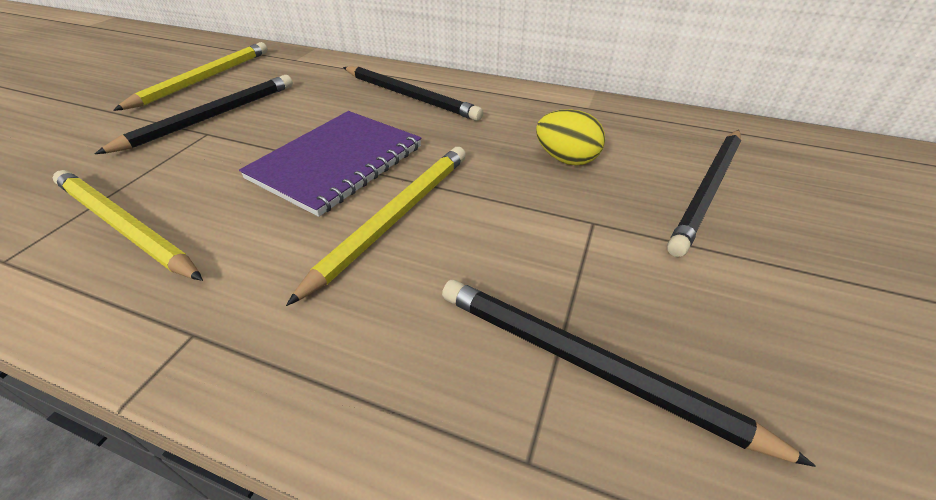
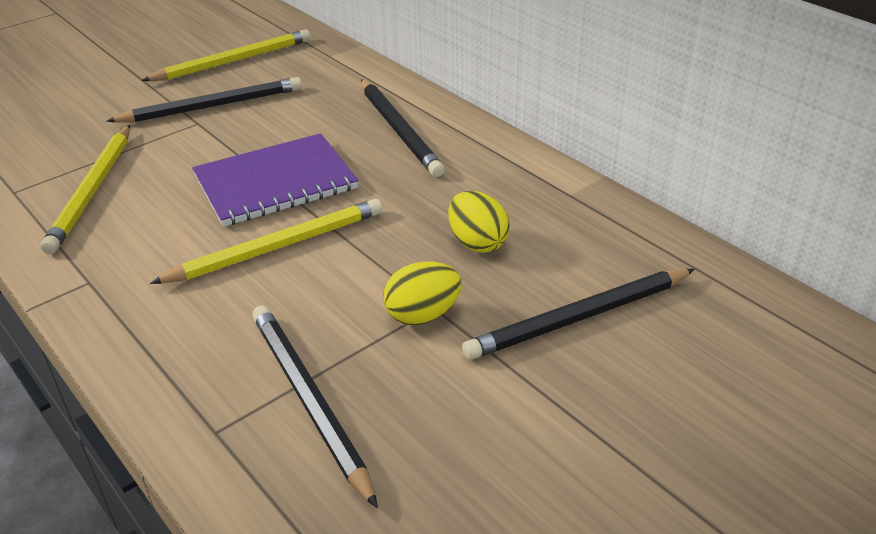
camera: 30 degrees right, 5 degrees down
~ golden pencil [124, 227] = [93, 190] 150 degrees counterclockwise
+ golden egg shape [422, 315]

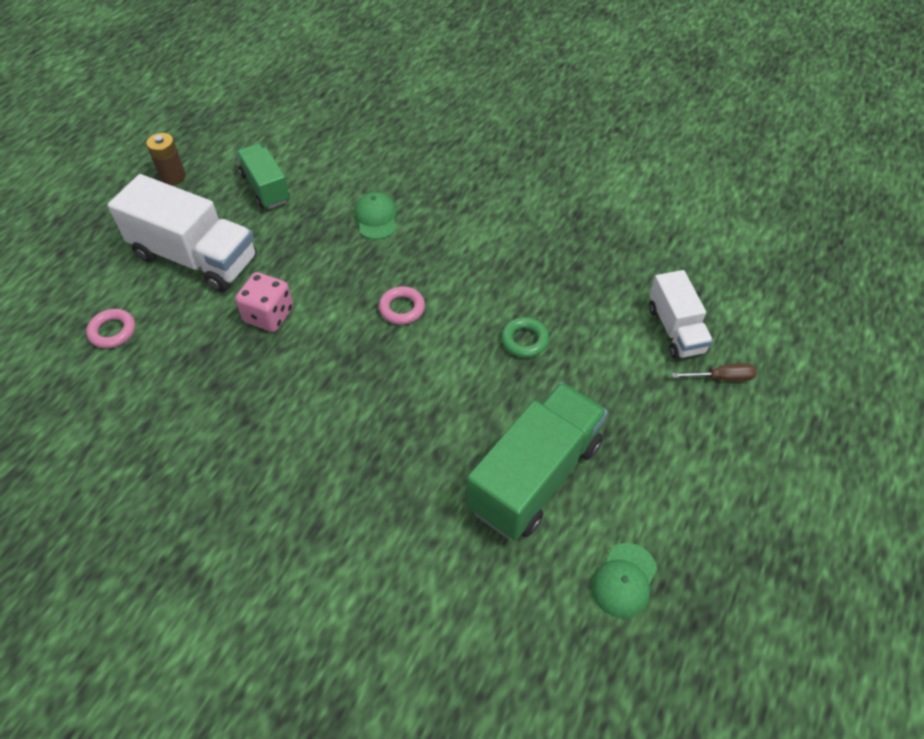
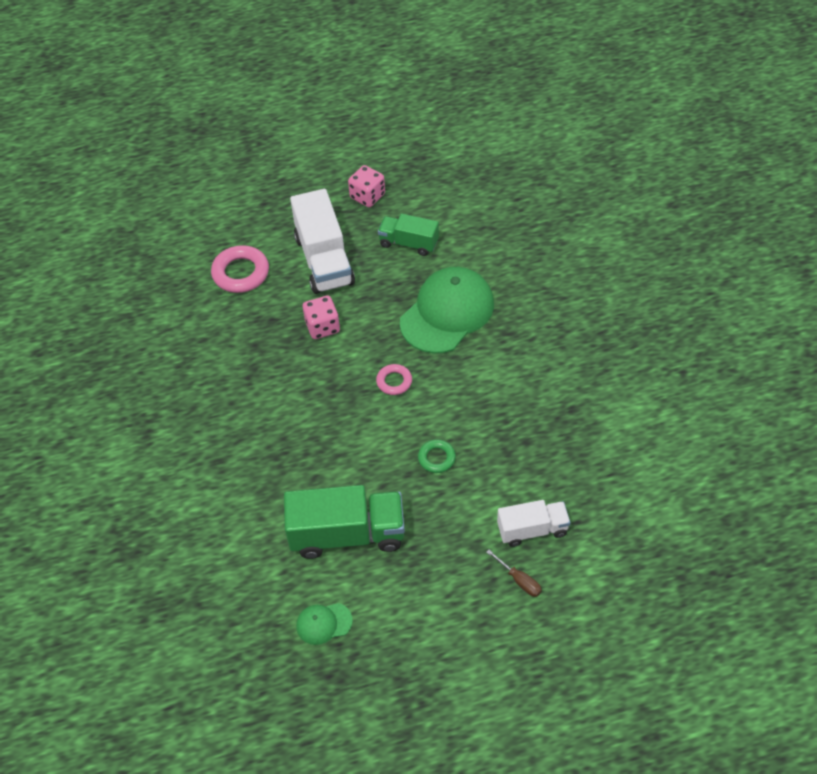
camera: 50 degrees right, 0 degrees up
~ rosy ring [112, 331] = [241, 273] x1.72
~ dark brown power cell [173, 177] to rosy die [367, 196]
~ leaf-green lorry [266, 188] = [409, 243] 90 degrees counterclockwise
~ leaf-green baseball cap [376, 218] = [447, 313] x2.24
~ white lorry [675, 329] = [532, 530] 135 degrees counterclockwise

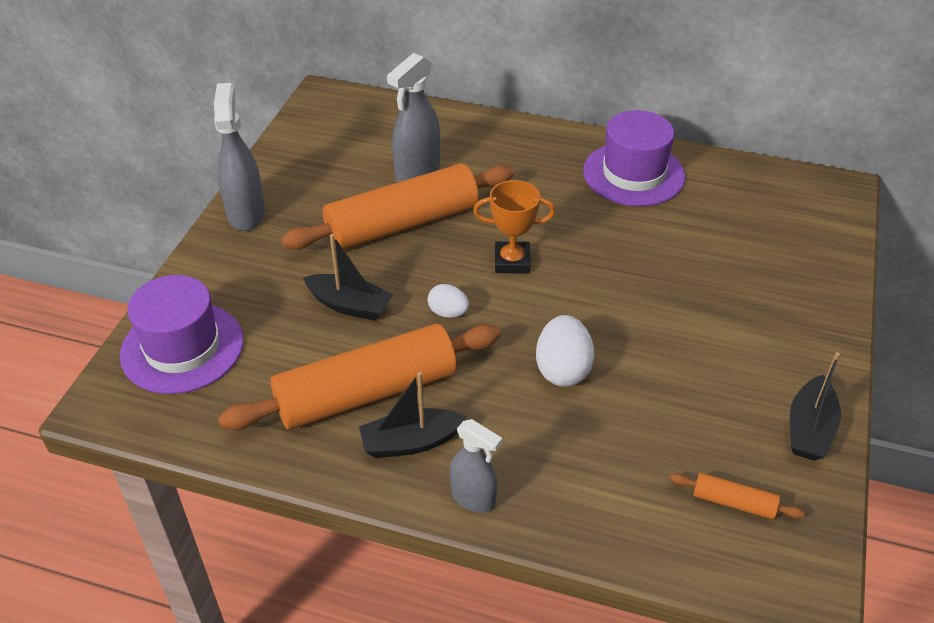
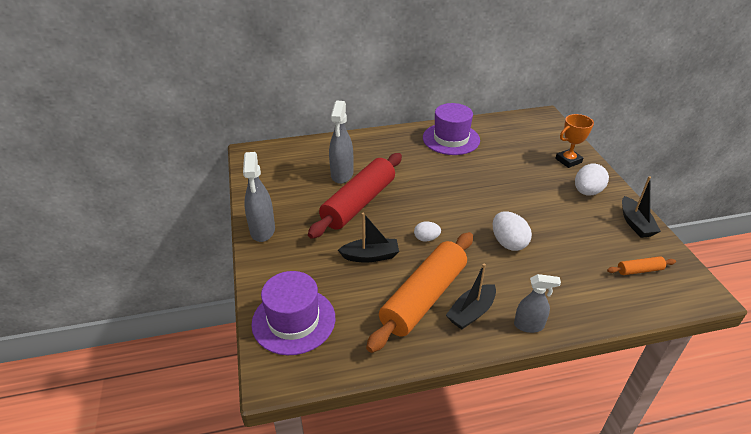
camera: 30 degrees left, 5 degrees down
~ grey spray bottle [246, 213] = [262, 230] 150 degrees counterclockwise
~ orange rolling pin [402, 224] to red rolling pin [359, 203]
~ orange award cup [512, 261] to [568, 160]
+ white egg shape [587, 192]

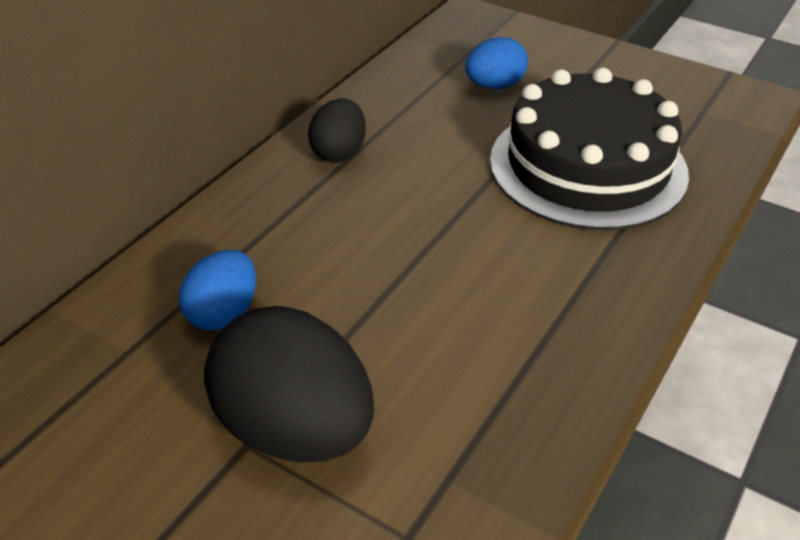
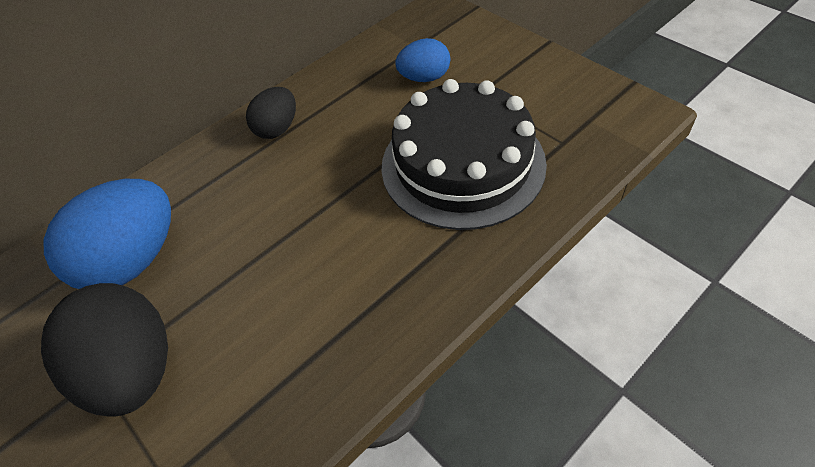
camera: 20 degrees right, 10 degrees up
~ blue egg shape [224, 313] = [133, 260] x1.80

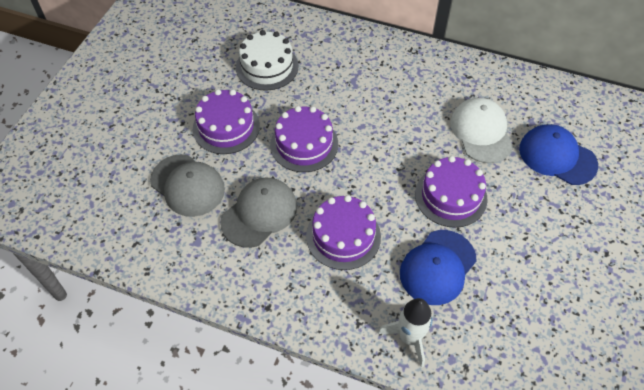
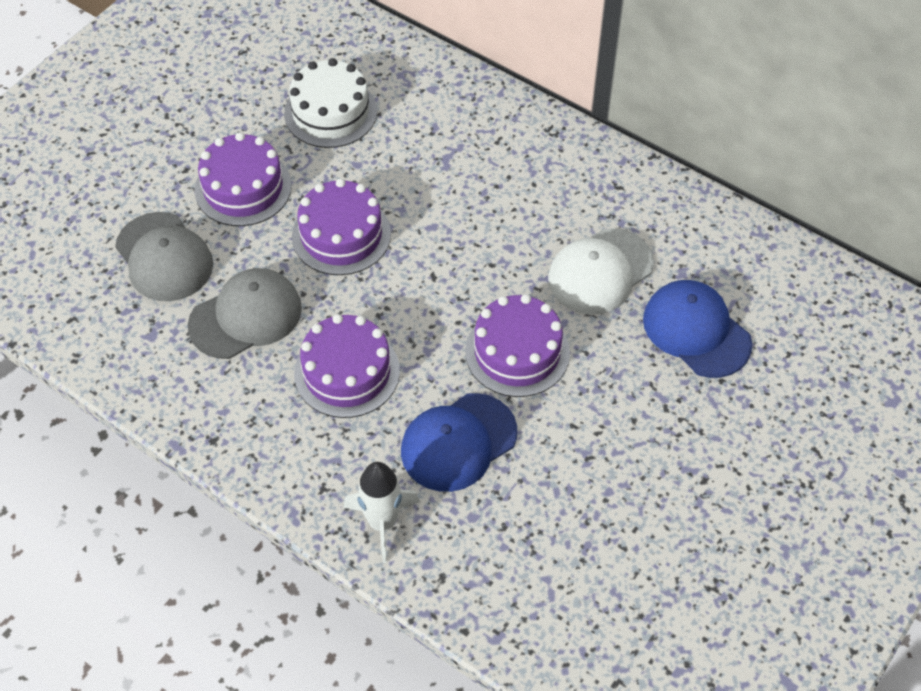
camera: 15 degrees right, 0 degrees up
~ white baseball cap [481, 132] = [600, 272] 135 degrees counterclockwise

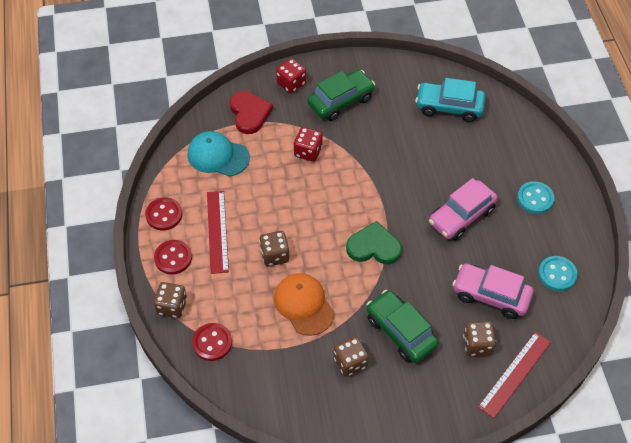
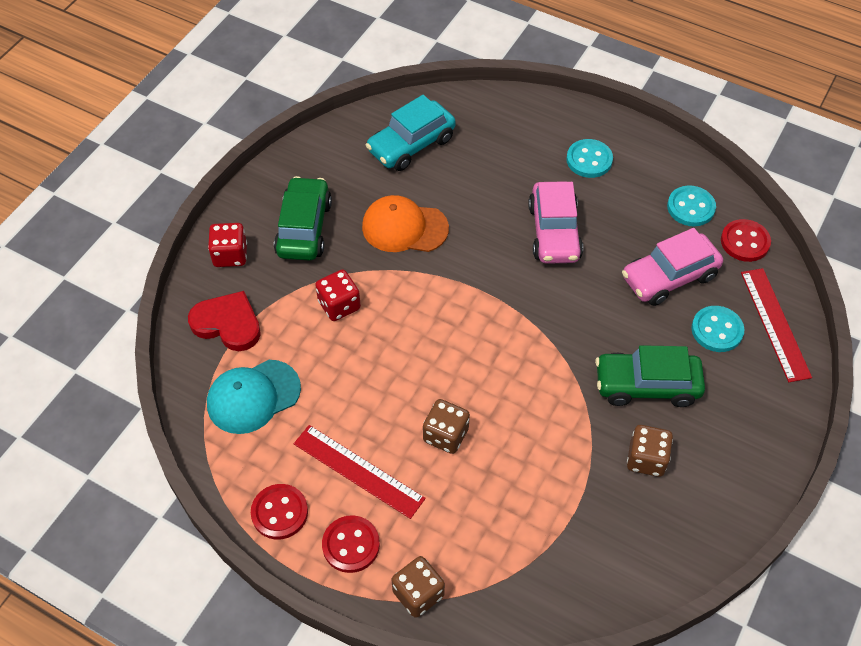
camera: 50 degrees left, 0 degrees up
~ orange baseball cap [304, 305] to [404, 227]
~ dark brown die [477, 345] to turquoise shirt button [717, 330]
~ red shirt button [212, 342] to [745, 242]
- leaf-green heart [374, 247]

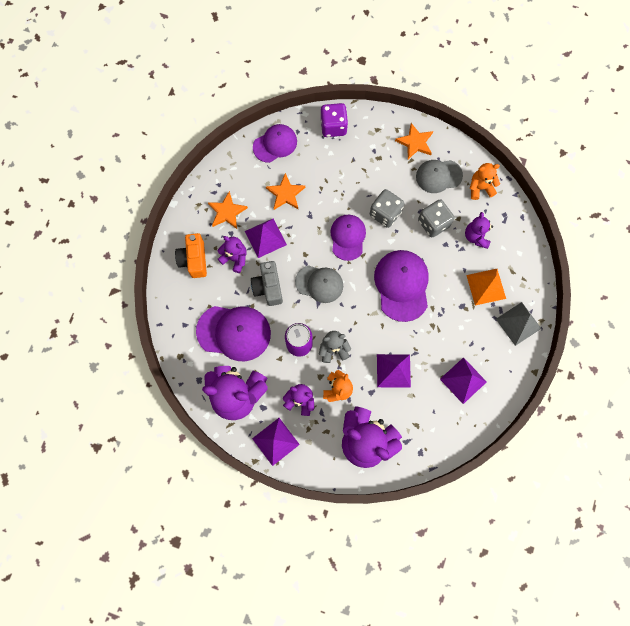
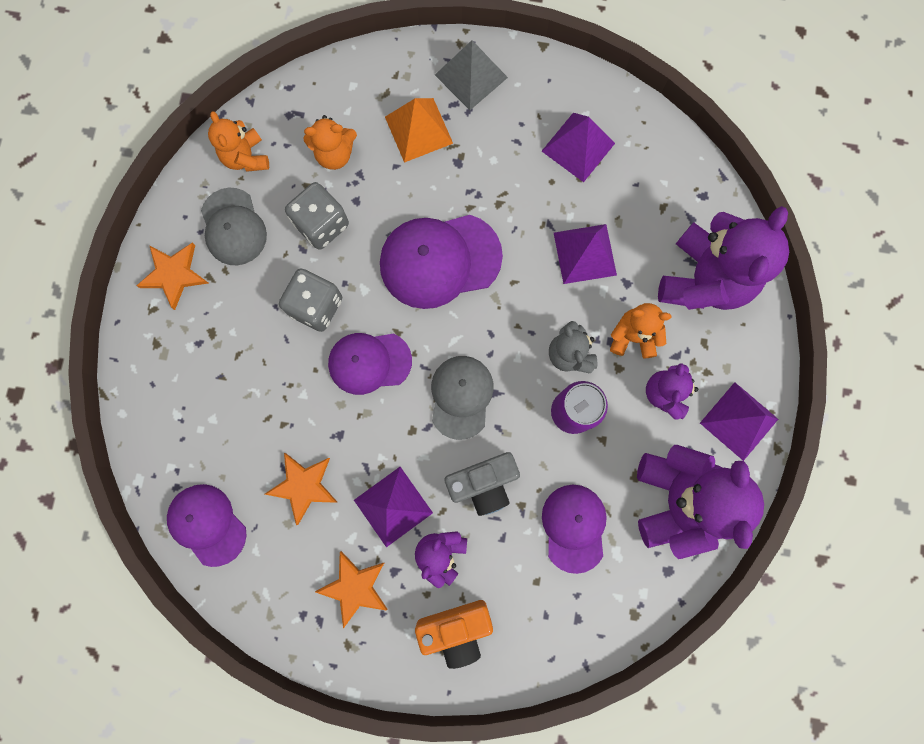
camera: 100 degrees left, 5 degrees up
~ purple teddy [476, 236] to orange teddy [335, 154]
~ purple baseball cap [234, 332] = [574, 527] x0.66
- purple die [333, 127]

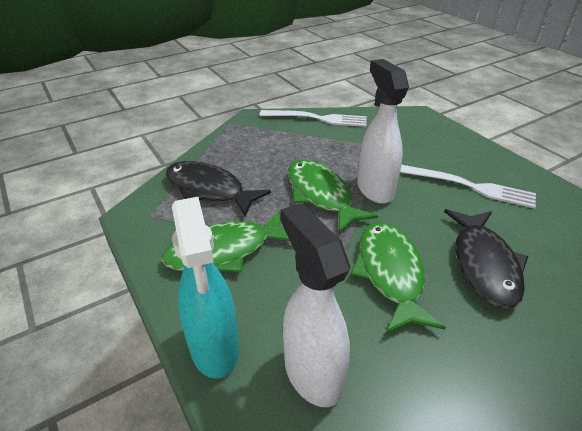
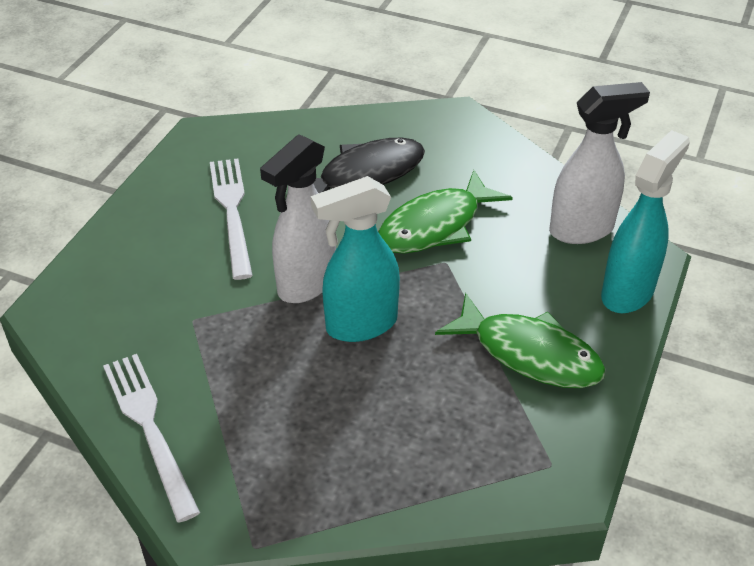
camera: 125 degrees left, 5 degrees up
~ leaf-green toy fish [321, 195] to turquoise spray bottle [360, 325]
~ white spray bottle [312, 373] = [582, 229] 135 degrees counterclockwise
- black toy fish [209, 190]

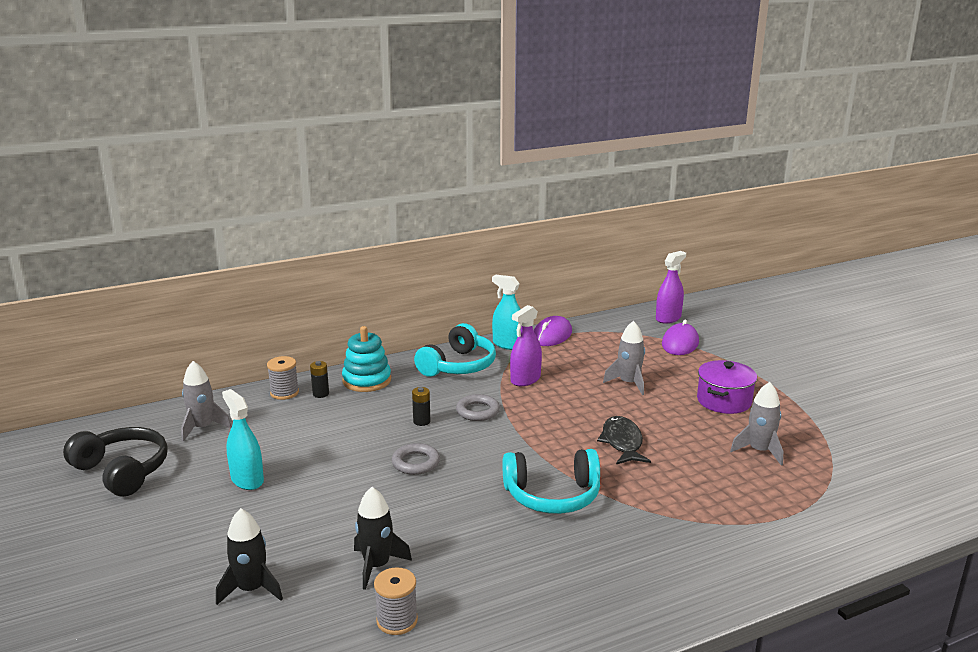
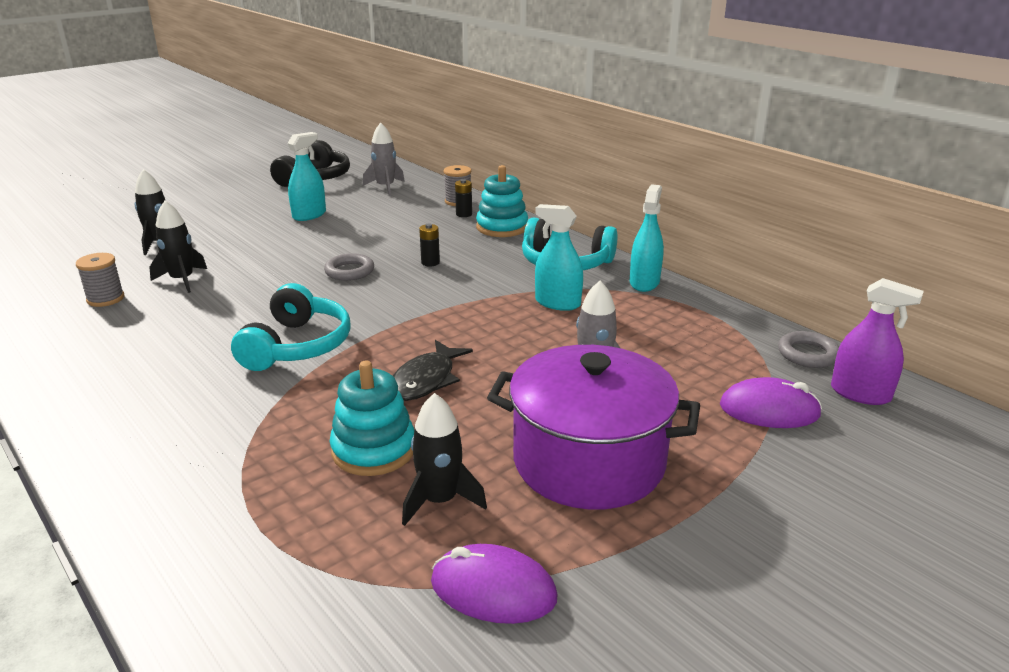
camera: 75 degrees right, 5 degrees up
~ turquoise headset [552, 496] = [297, 346] 150 degrees counterclockwise
+ turquoise stacking rings [374, 450]
~ black toy fish [622, 442] = [426, 380] 135 degrees clockwise
~ grey rocket [759, 451] to black rocket [440, 500]
~ purple mouse [552, 335] to [493, 590]
~ purple cooking pot [724, 401] = [589, 461] x1.66
~ purple spray bottle [525, 379] to turquoise spray bottle [557, 303]
~ grey ring [477, 411] to [808, 354]

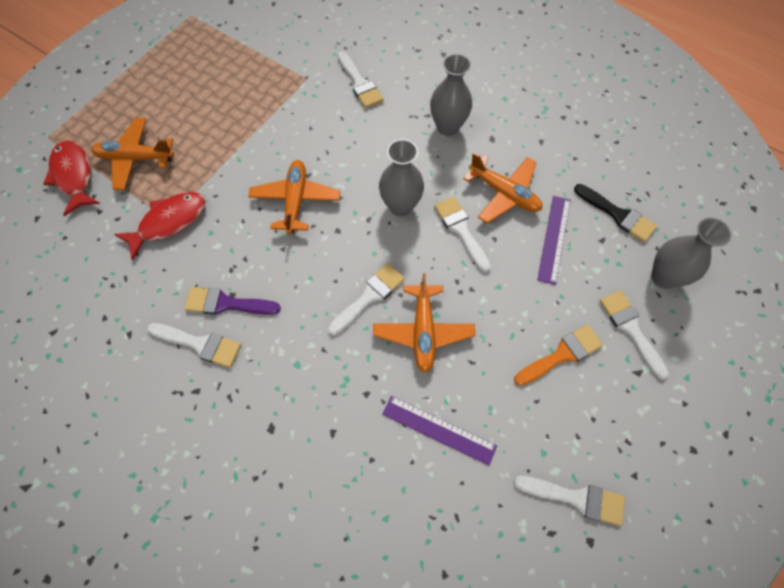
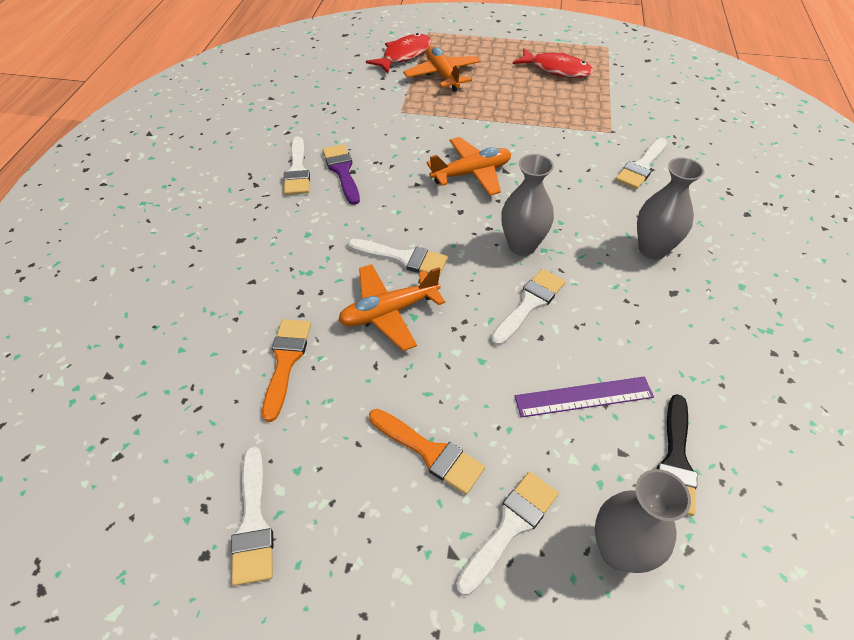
camera: 65 degrees right, 15 degrees down
~ purple measuring stick [438, 430] to orange brush [286, 361]
~ red toy fish [169, 222] to [556, 69]
- orange aeroplane [504, 194]

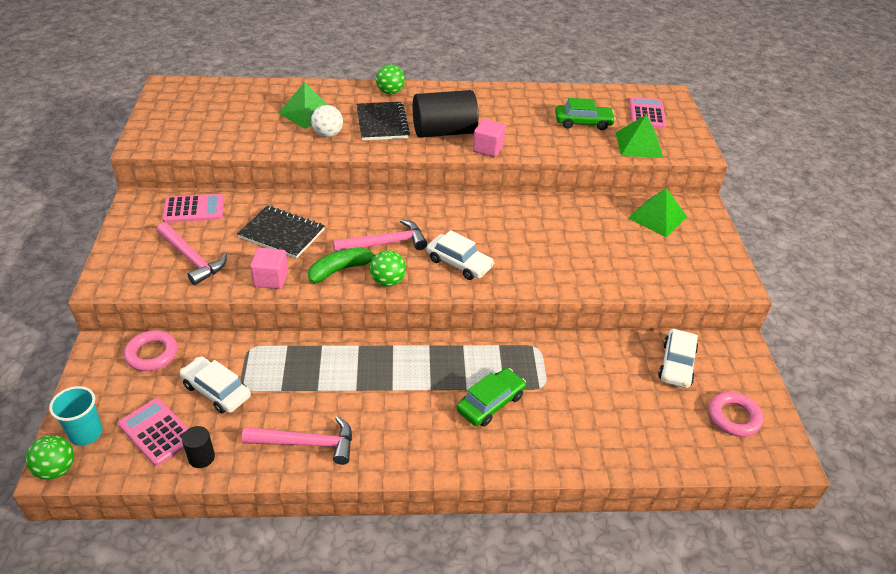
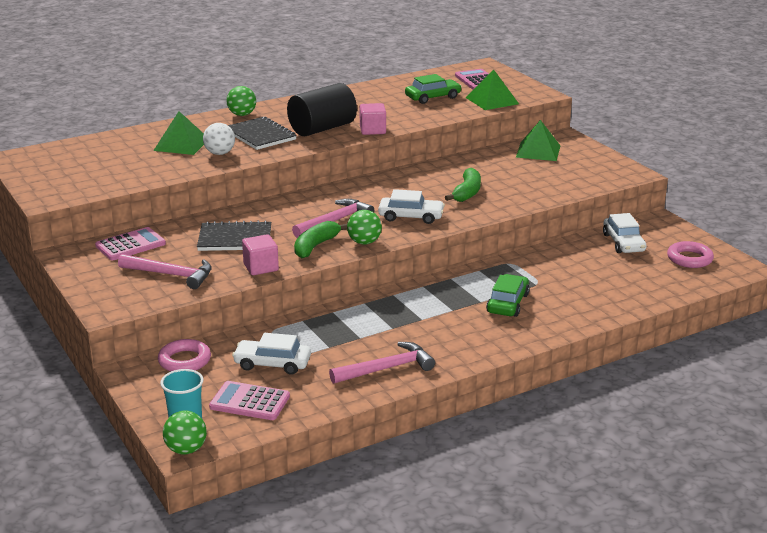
camera: 25 degrees left, 15 degrees down
+ leaf-green banana [467, 193]
- black cylinder [201, 457]

